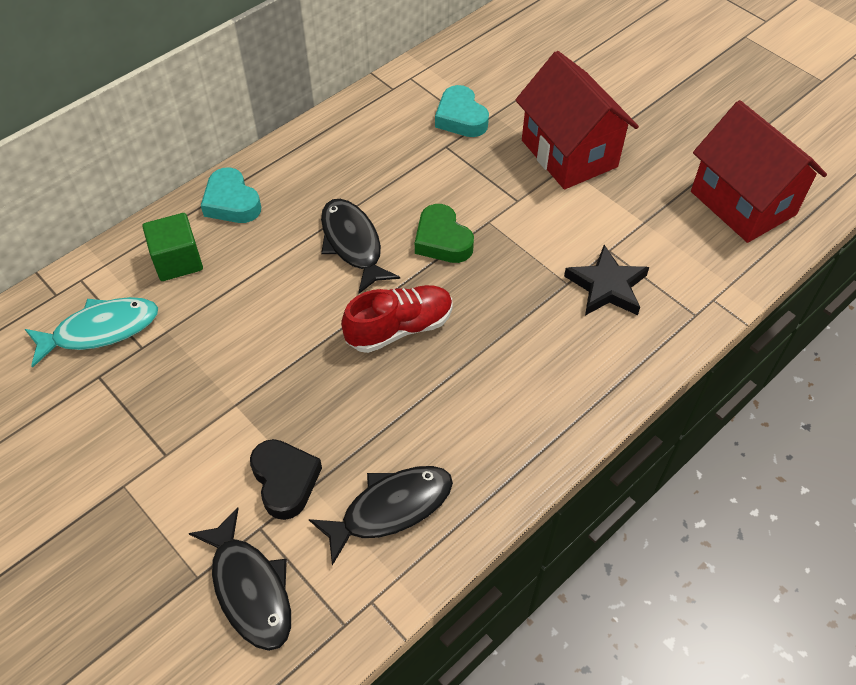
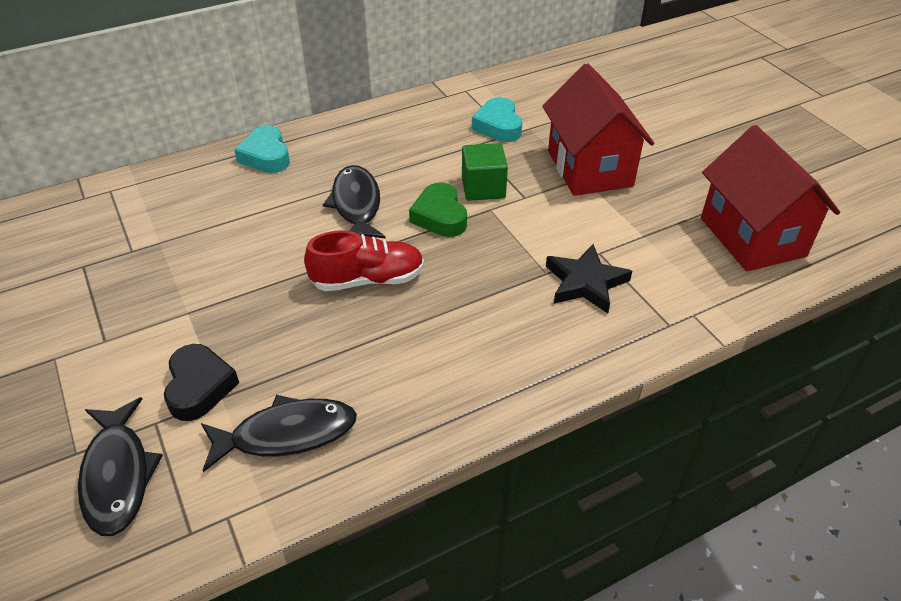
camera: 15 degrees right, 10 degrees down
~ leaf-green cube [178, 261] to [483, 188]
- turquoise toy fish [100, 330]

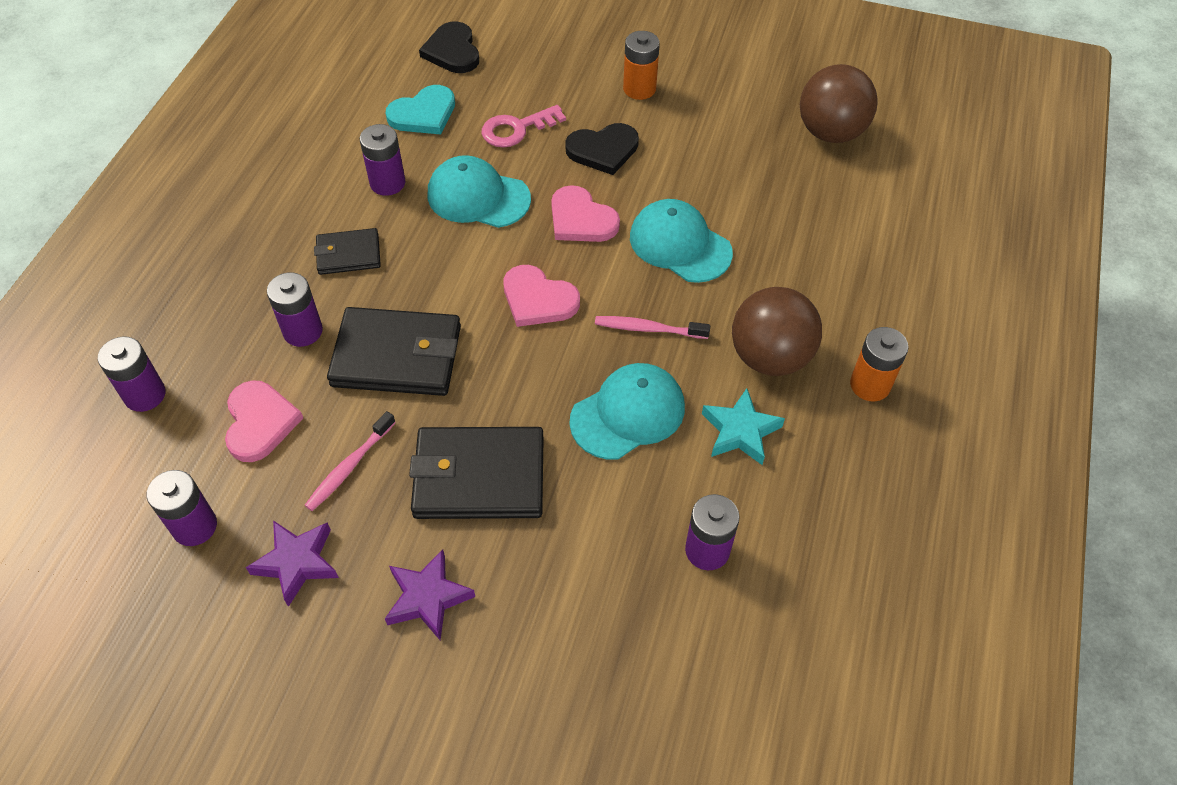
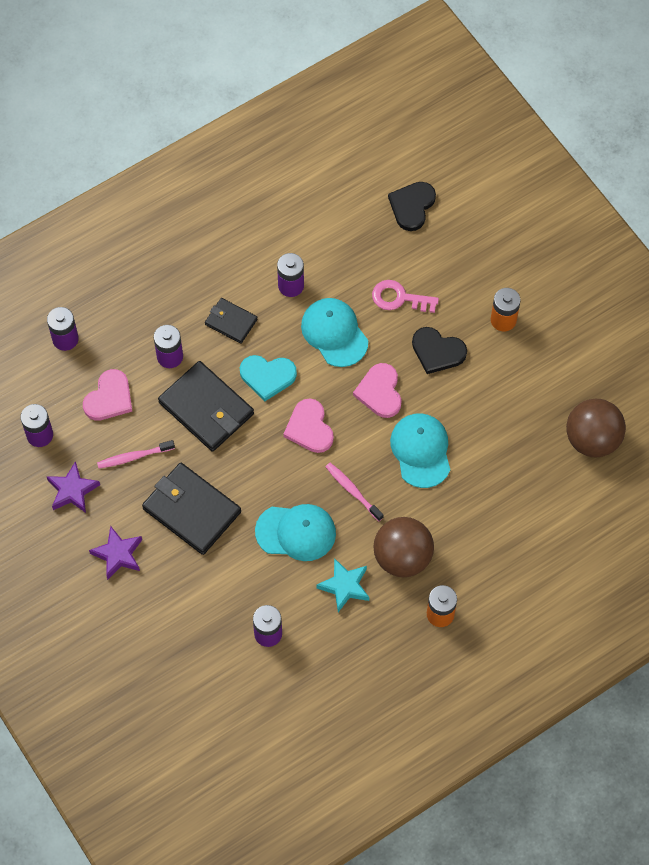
camera: 40 degrees right, 10 degrees up
~ turquoise heart [423, 114] to [267, 376]

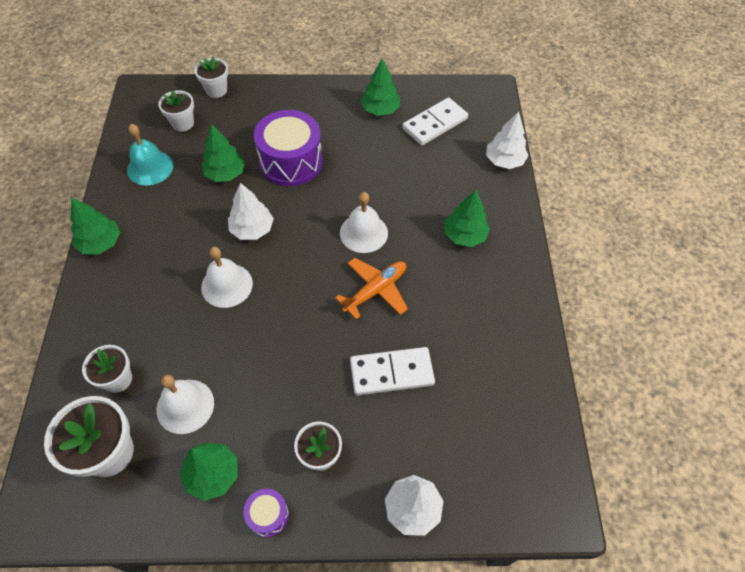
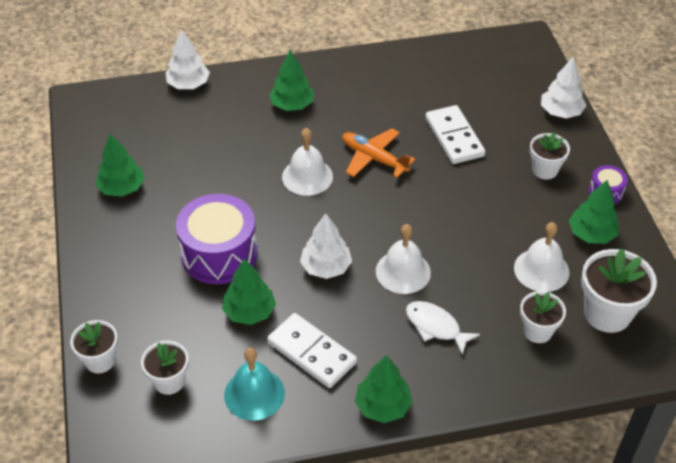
camera: 100 degrees left, 10 degrees down
~ white domino tile [435, 124] to [312, 352]
+ white toy fish [435, 327]

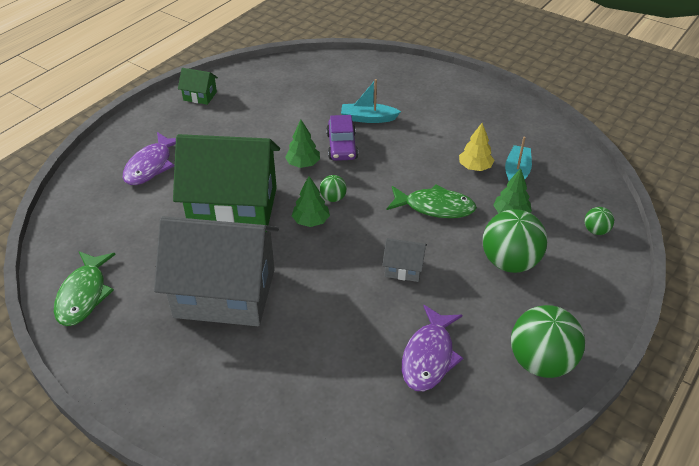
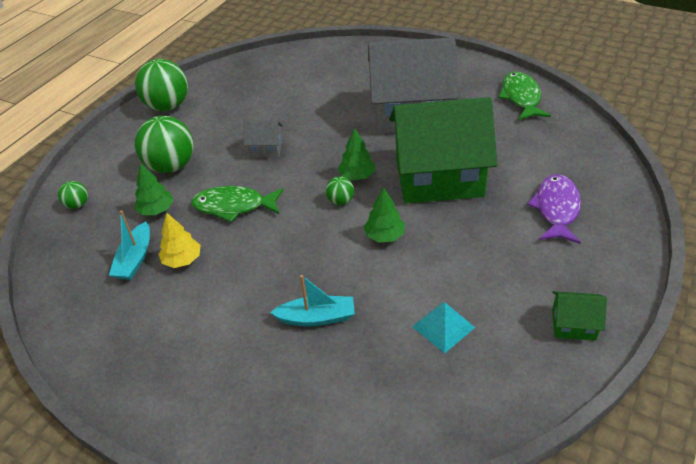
camera: 175 degrees right, 0 degrees up
+ turquoise pyramid [443, 327]
- purple automobile [342, 146]
- purple toy fish [429, 356]

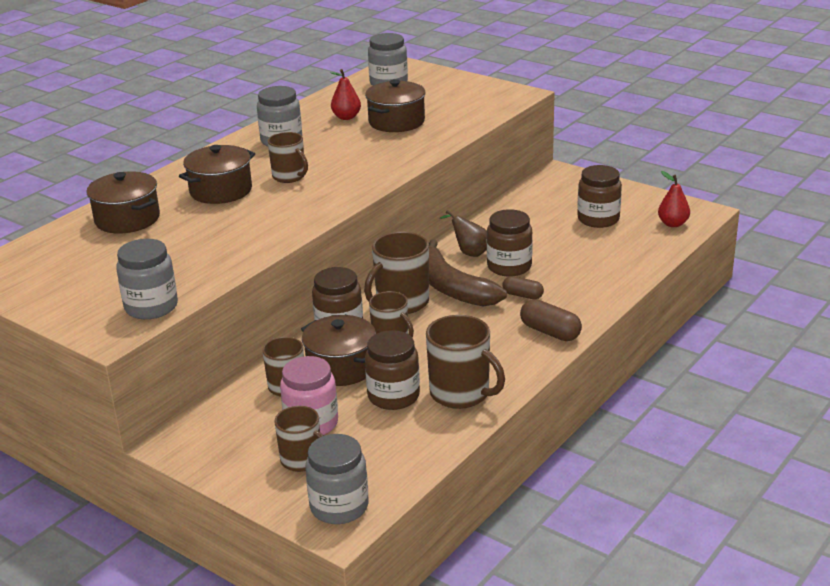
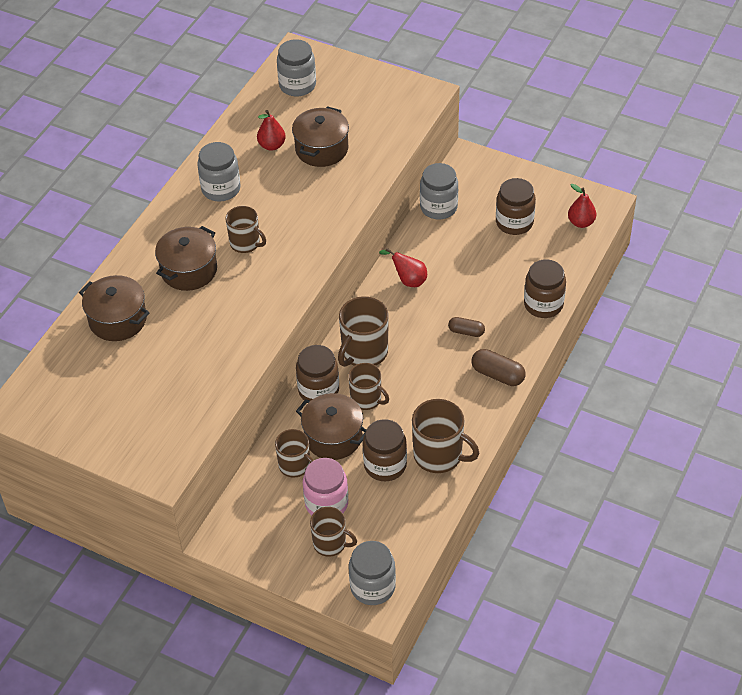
camera: 10 degrees left, 20 degrees up
~ dark brown toy pear [469, 252] to red toy pear [408, 280]
~ grey preserve jar [151, 307] to [438, 207]
~ dark brown preserve jar [509, 266] to [543, 304]
- dark brown banana [452, 287]

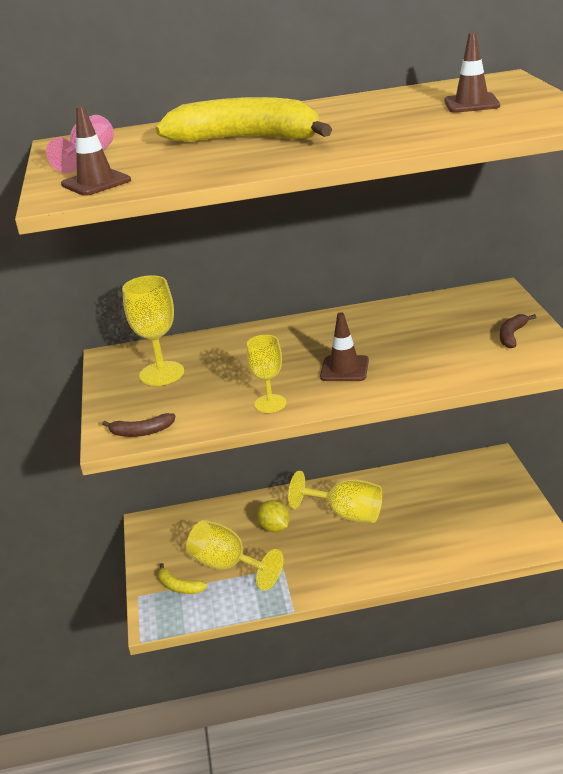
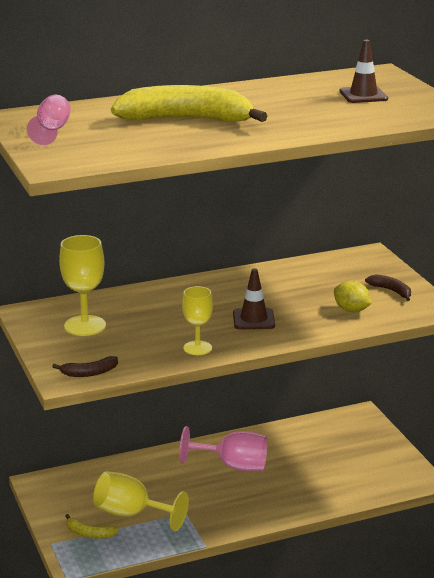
camera: 15 degrees left, 5 degrees down
~ golden goblet [346, 514] to rosy goblet [233, 466]
~ golden toy lemon [274, 528] to [351, 310]
~ dark brown banana [512, 336] = [391, 291] 120 degrees clockwise
- dark brown safety cone [96, 182]

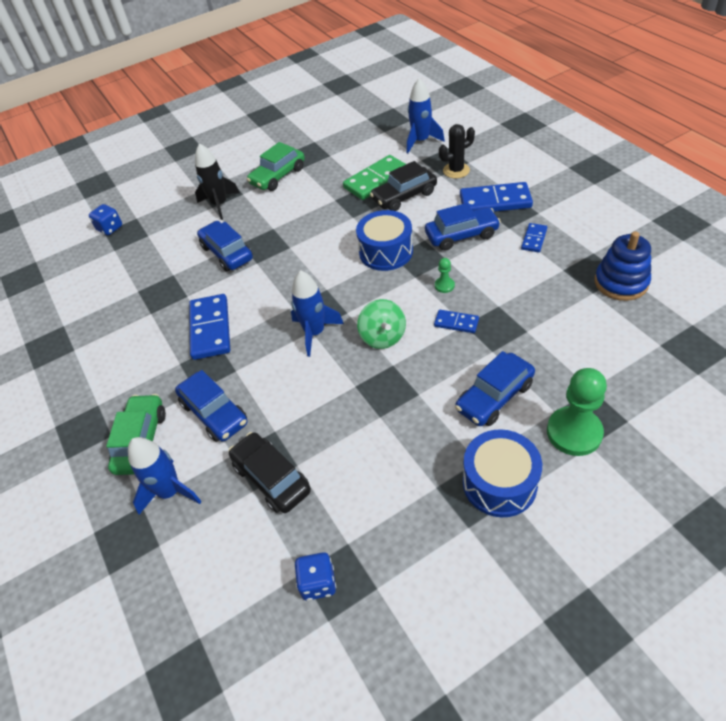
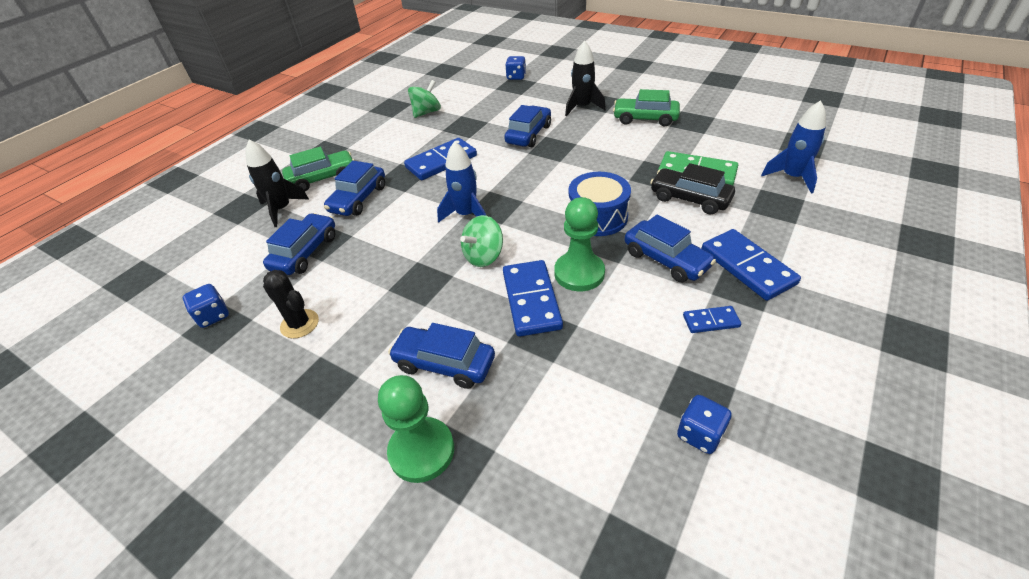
camera: 60 degrees right, 5 degrees down
~ blue rocket [170, 492] to black rocket [282, 209]
~ black automobile [271, 478] to blue automobile [305, 252]
~ black saguaro cactus [456, 170] to [299, 324]
+ leaf-green toy top [426, 112]
~ blue domino tile [456, 323] = [531, 300] x1.91
~ leaf-green game pawn [444, 285] = [579, 273] x2.20
~ blue stacking rings [621, 282] to blue die [699, 434]
- blue snare drum [499, 483]

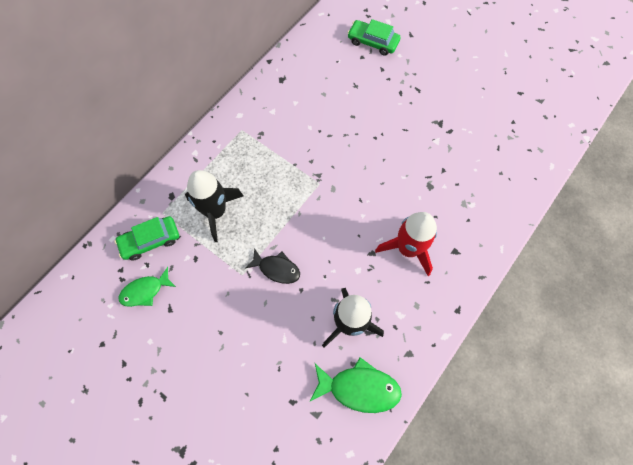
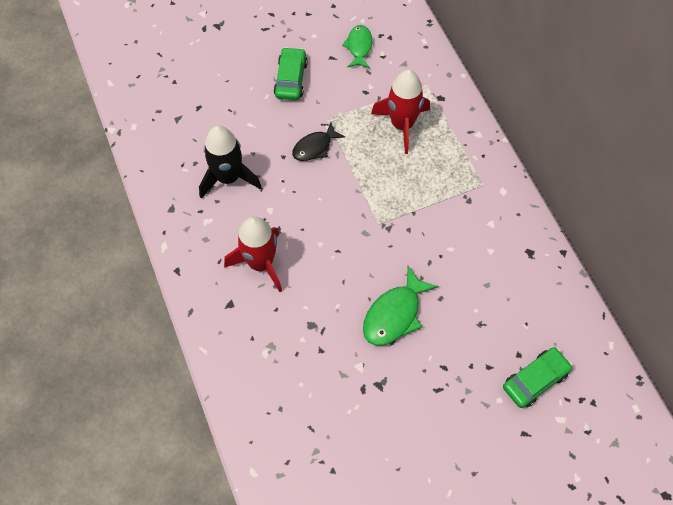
camera: 120 degrees right, 5 degrees down
~ leaf-green automobile [150, 240] to [291, 79]
~ leaf-green toy fish [359, 388] to [394, 314]
~ black rocket [215, 212] to red rocket [402, 125]

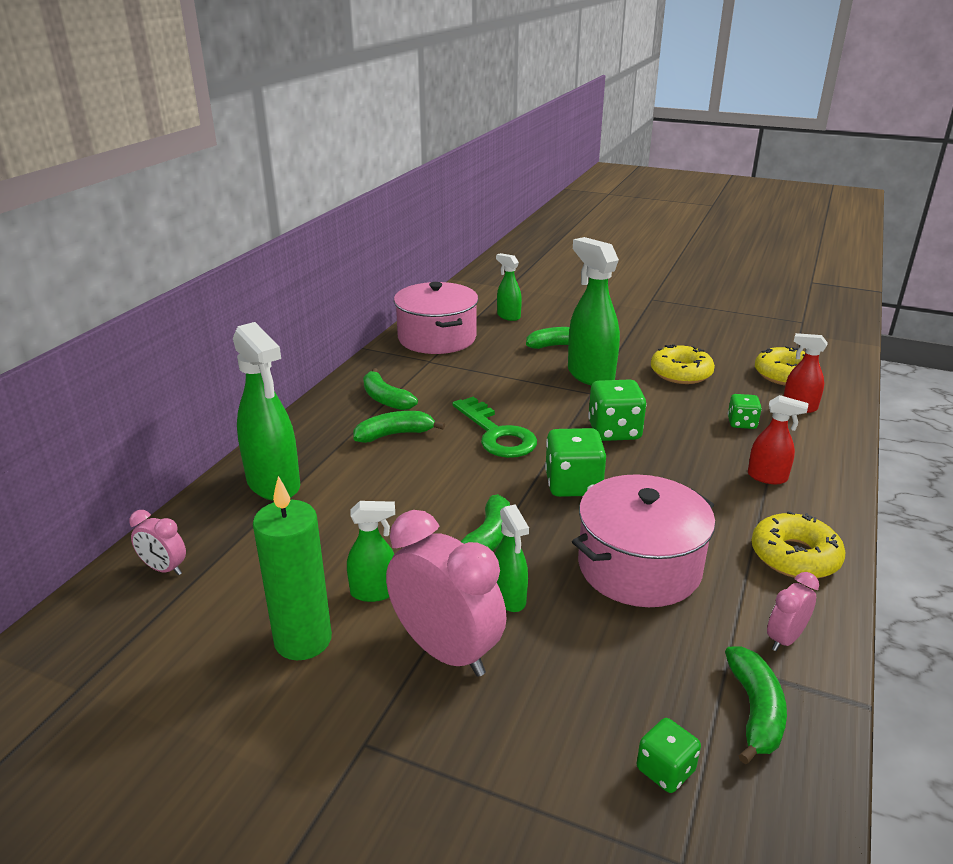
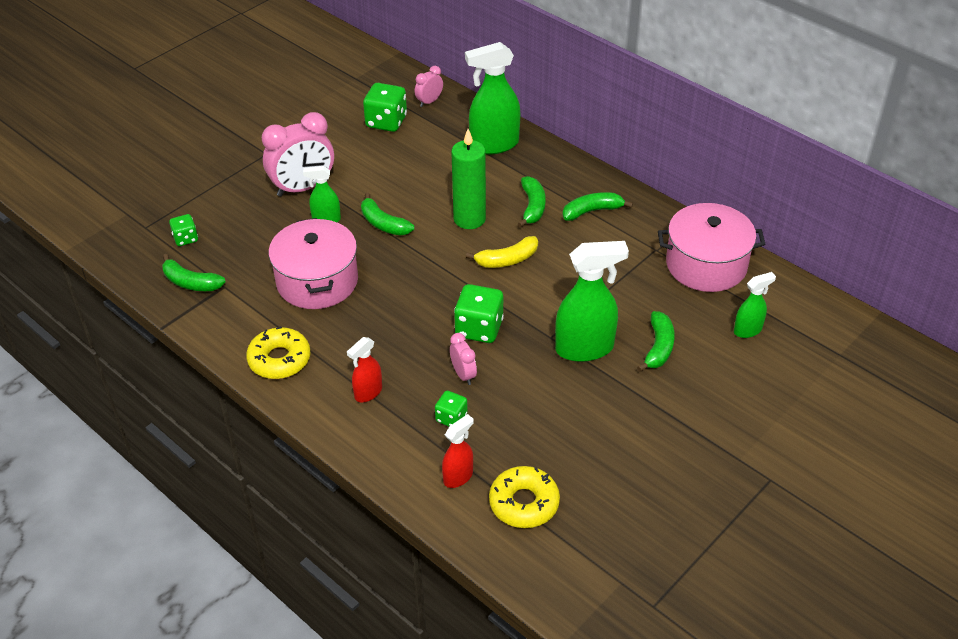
camera: 110 degrees right, 15 degrees up
~ leaf-green die [573, 485] to [386, 122]
~ rosy alarm clock [784, 639] to [463, 375]
~ leaf-green candle [303, 640] to [469, 219]
~ leaf-green key [497, 434] to golden banana [507, 260]
- leaf-green spray bottle [374, 592]
- golden doughnut [681, 373]

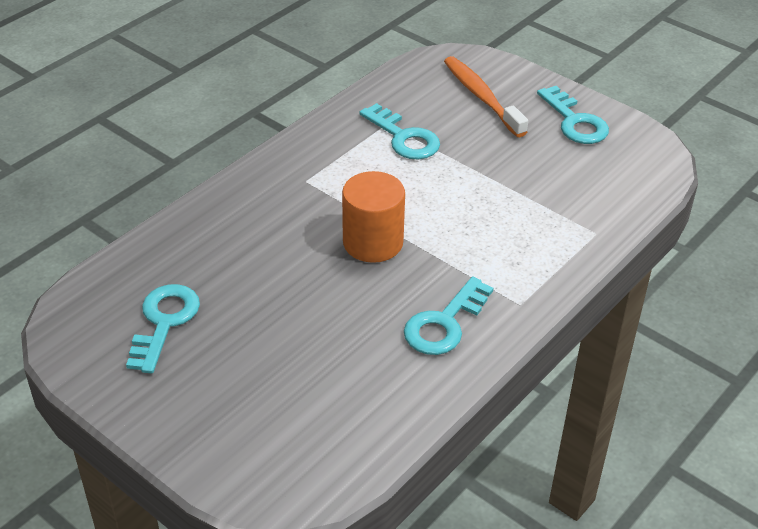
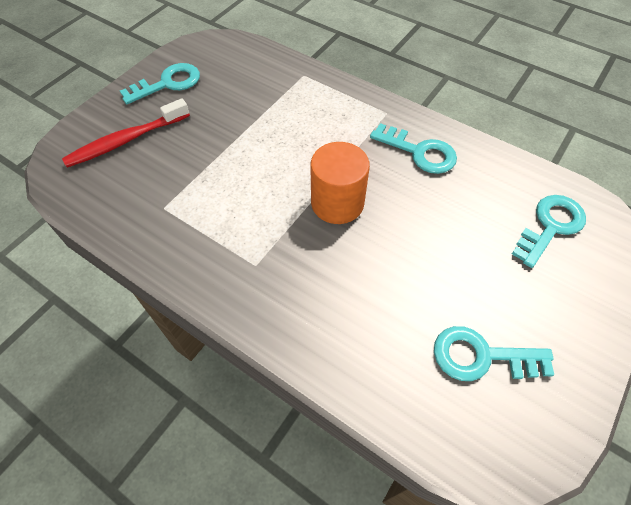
camera: 95 degrees left, 15 degrees up
~ orange tooth brush [481, 97] to red tooth brush [126, 140]
~ turquoise key [404, 138] to [550, 226]

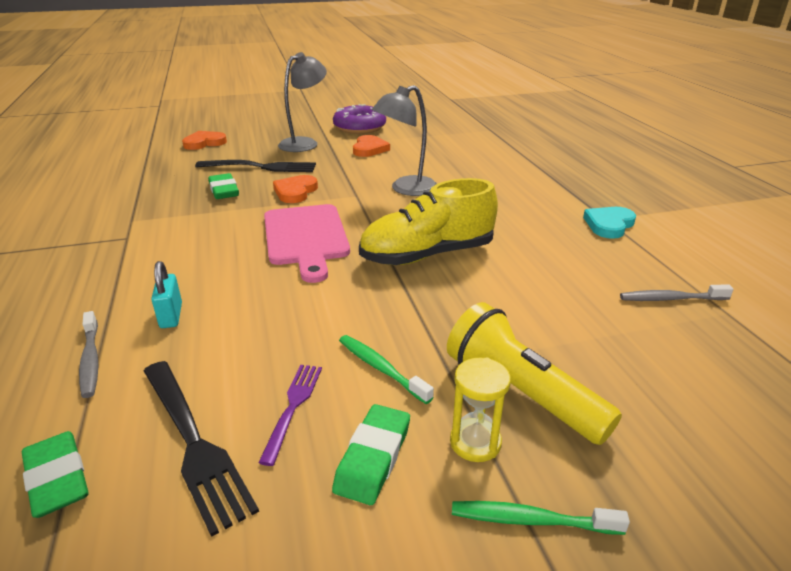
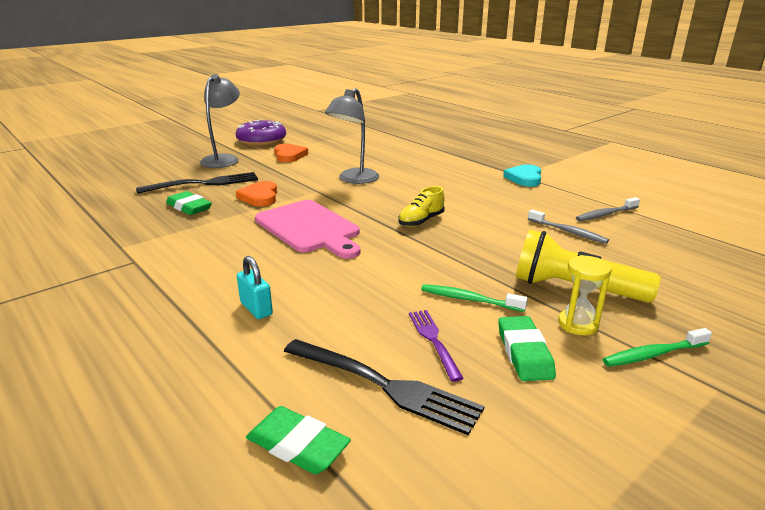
camera: 25 degrees left, 5 degrees down
~ golden shoe [427, 255] = [421, 221] x0.51
~ grey tooth brush [90, 360] to [568, 232]
- orange heart [204, 143]

